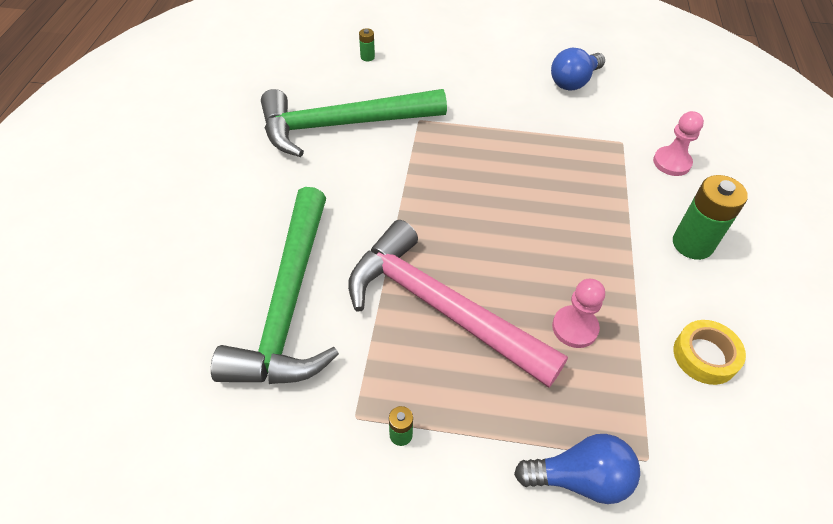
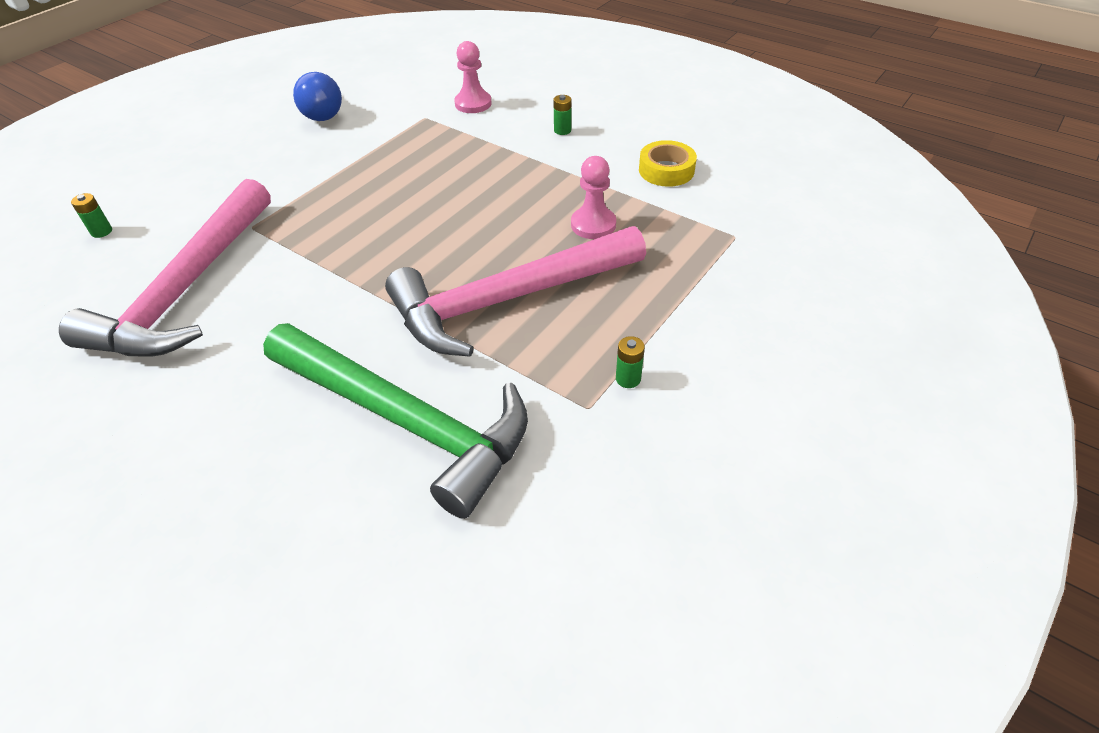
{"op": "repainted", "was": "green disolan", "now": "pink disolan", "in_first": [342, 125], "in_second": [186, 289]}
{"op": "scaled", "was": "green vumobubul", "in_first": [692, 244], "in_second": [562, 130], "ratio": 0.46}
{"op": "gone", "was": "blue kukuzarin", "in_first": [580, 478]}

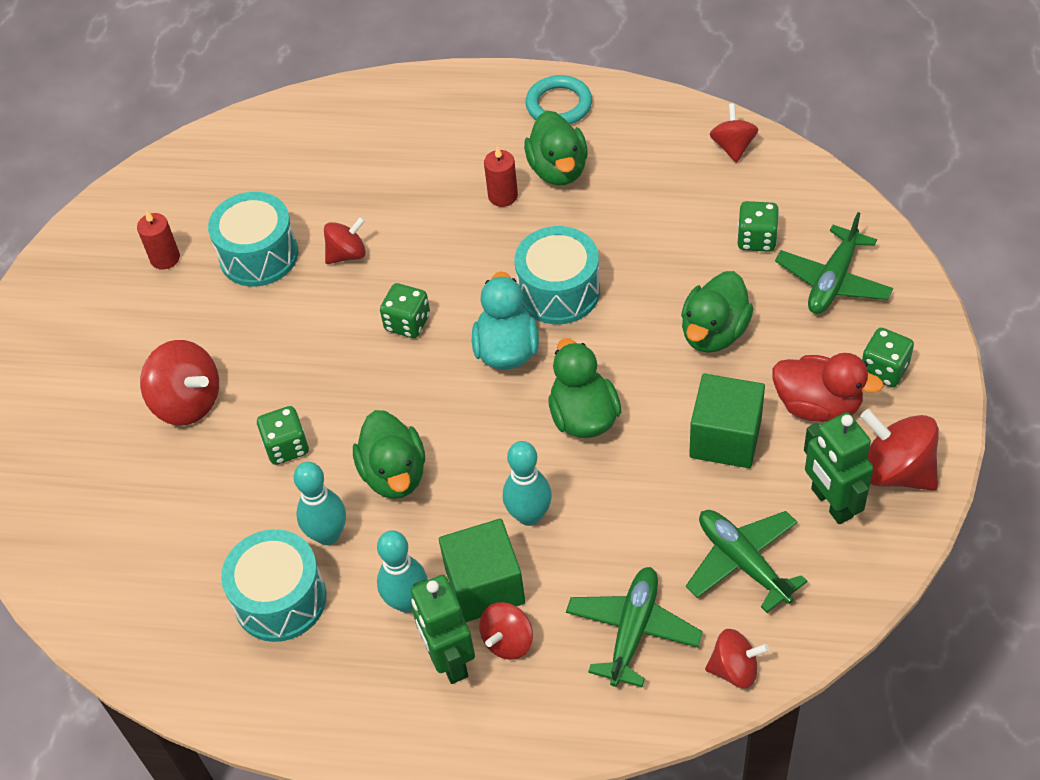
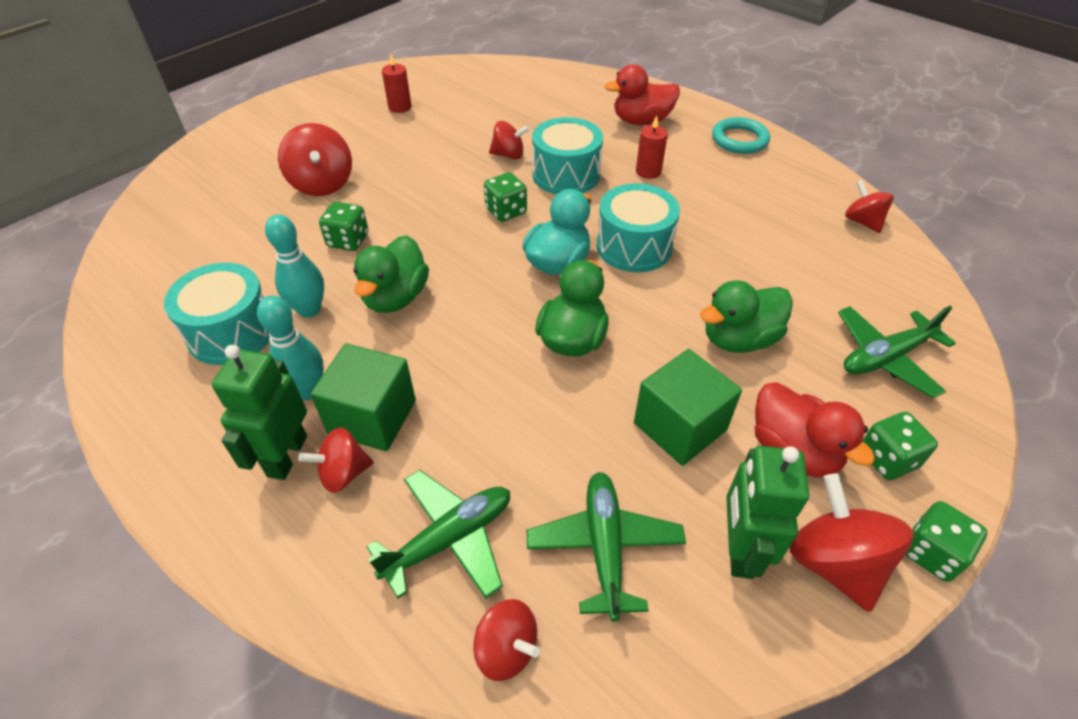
{"op": "shifted", "was": "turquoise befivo", "in_first": [259, 255], "in_second": [566, 175]}
{"op": "new", "now": "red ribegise", "in_second": [641, 121]}
{"op": "rotated", "was": "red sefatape", "in_first": [733, 147], "in_second": [862, 222], "clockwise": -60}
{"op": "shifted", "was": "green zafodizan", "in_first": [756, 239], "in_second": [931, 553]}
{"op": "gone", "was": "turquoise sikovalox", "in_first": [529, 515]}
{"op": "gone", "was": "green ribegise", "in_first": [558, 170]}

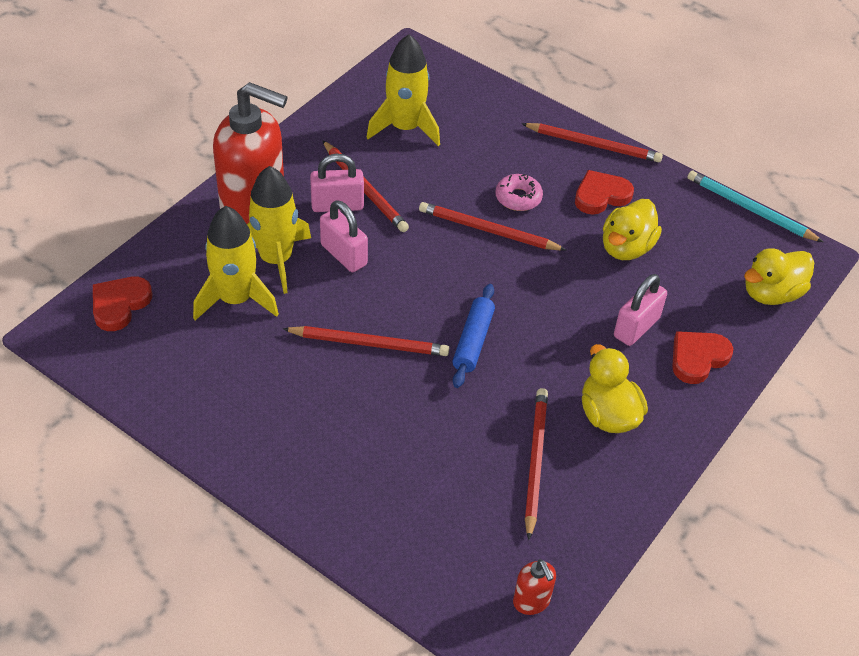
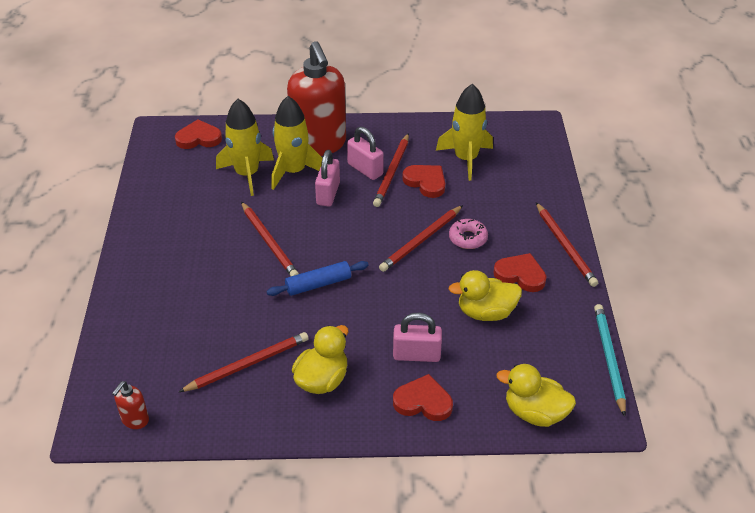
{"op": "rotated", "was": "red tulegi", "in_first": [488, 230], "in_second": [421, 240], "clockwise": -120}
{"op": "new", "now": "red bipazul", "in_second": [426, 182]}

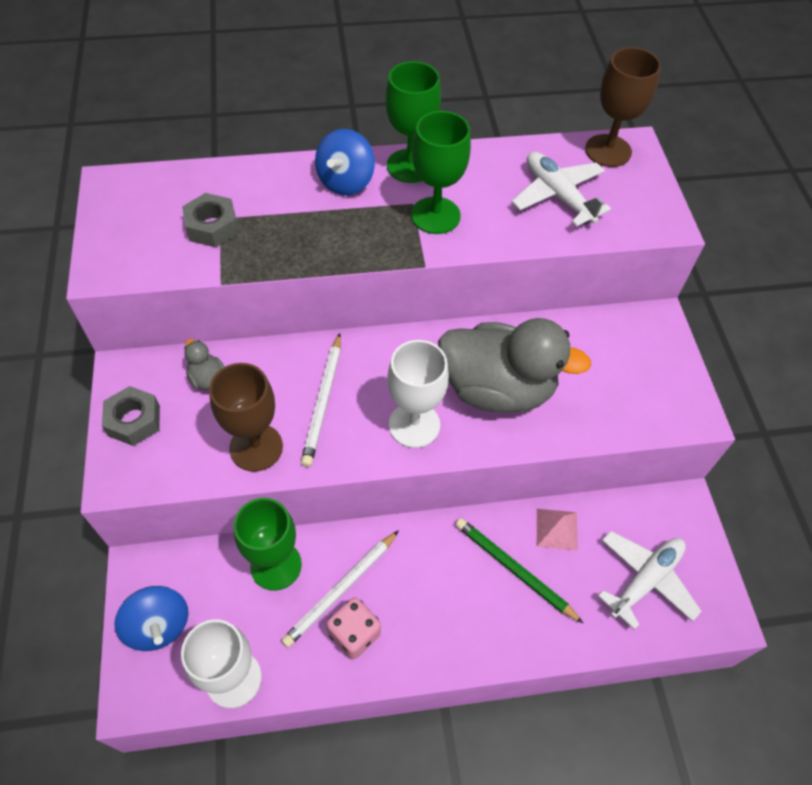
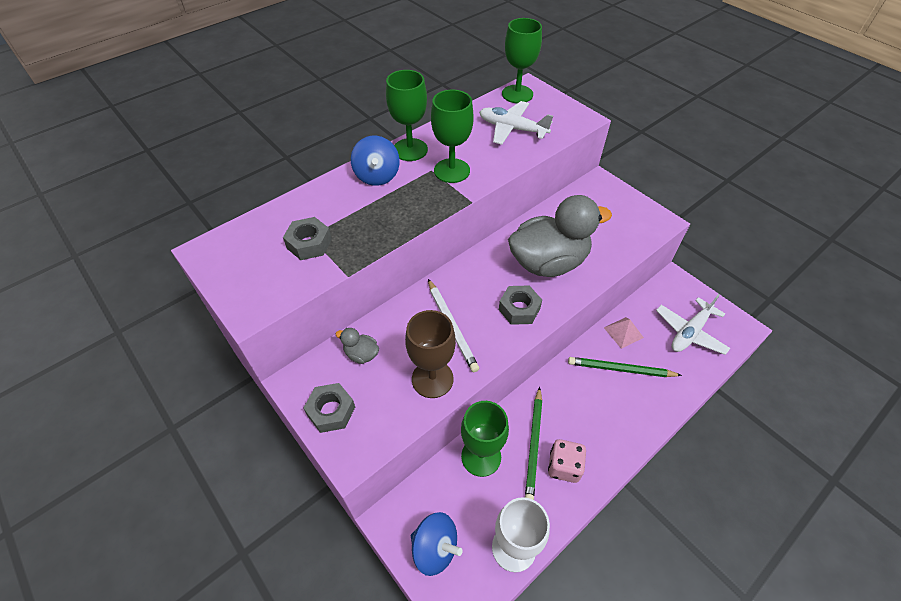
{"op": "swapped", "was": "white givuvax", "now": "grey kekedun", "in_first": [414, 425], "in_second": [519, 309]}
{"op": "repainted", "was": "brown givuvax", "now": "green givuvax", "in_first": [608, 151], "in_second": [517, 94]}
{"op": "repainted", "was": "white tulegi", "now": "green tulegi", "in_first": [341, 589], "in_second": [533, 445]}
{"op": "rotated", "was": "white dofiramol", "in_first": [645, 580], "in_second": [690, 332], "clockwise": -150}

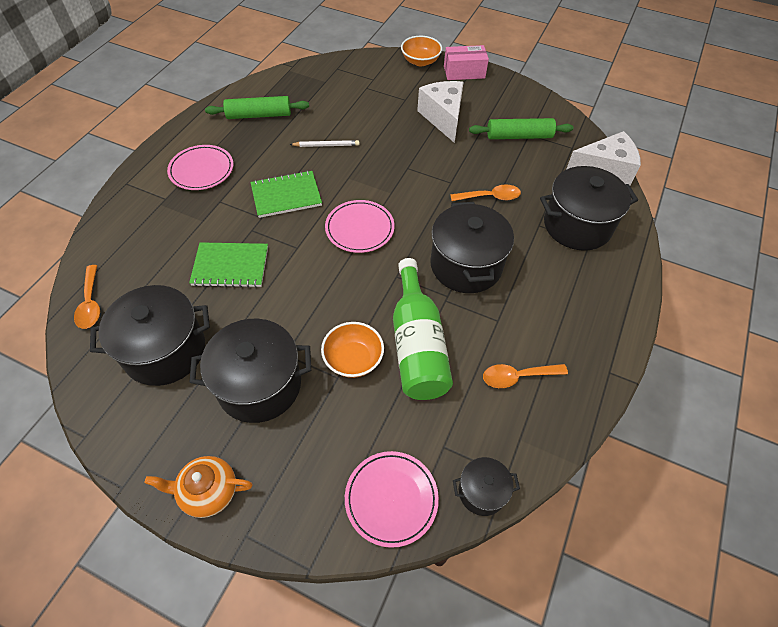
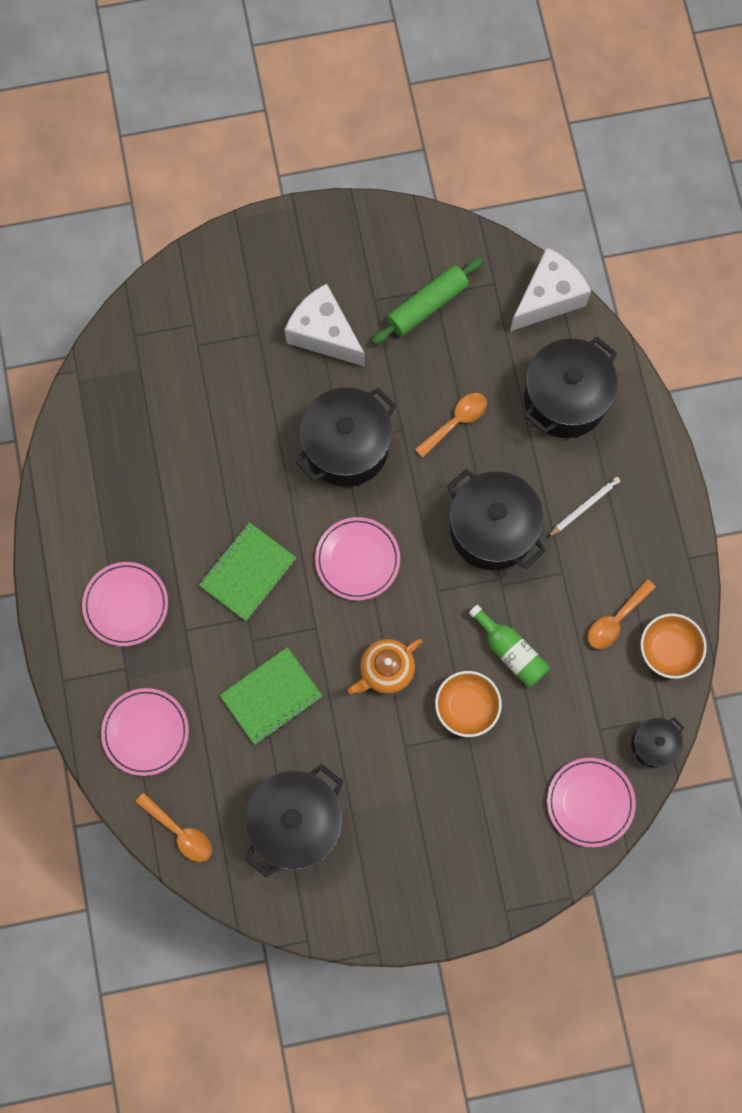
{"op": "new", "now": "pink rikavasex", "in_second": [145, 732]}
{"op": "shifted", "was": "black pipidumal", "in_first": [259, 385], "in_second": [346, 447]}
{"op": "shifted", "was": "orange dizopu", "in_first": [208, 492], "in_second": [386, 670]}
{"op": "scaled", "was": "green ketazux", "in_first": [417, 345], "in_second": [510, 651], "ratio": 0.59}
{"op": "shifted", "was": "white tulegi", "in_first": [326, 145], "in_second": [584, 507]}
{"op": "shifted", "was": "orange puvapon", "in_first": [420, 61], "in_second": [668, 649]}
{"op": "gone", "was": "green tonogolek", "in_first": [259, 115]}
{"op": "gone", "was": "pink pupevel", "in_first": [464, 72]}

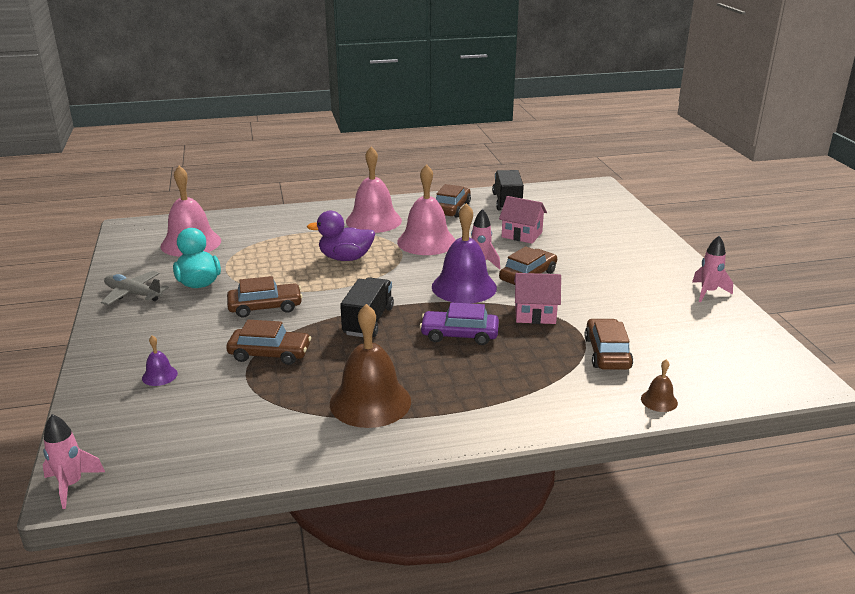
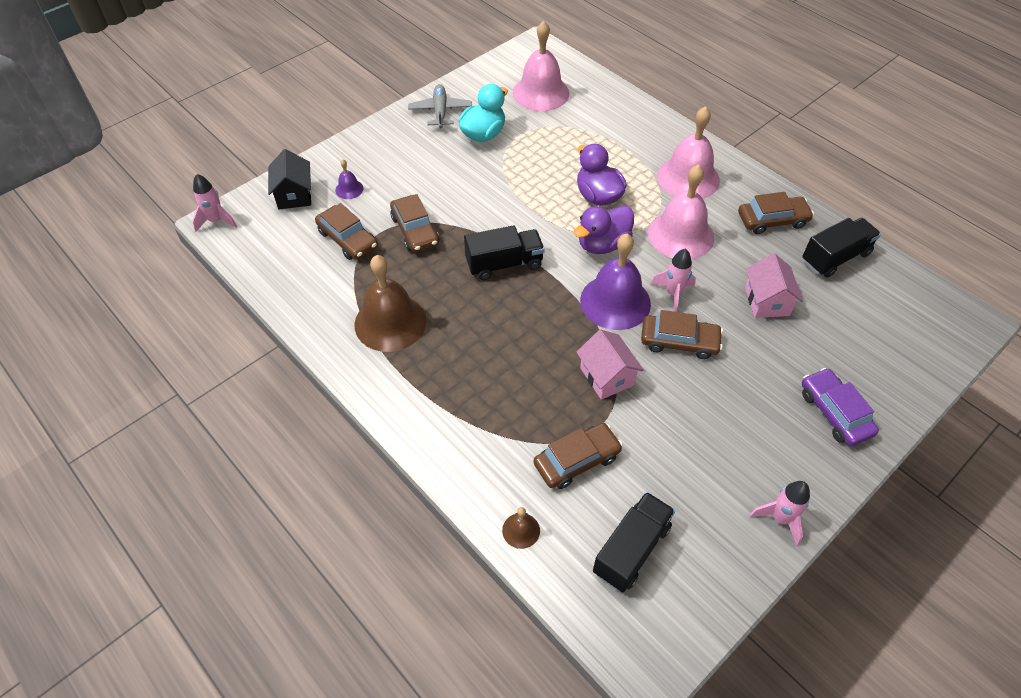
{"op": "new", "now": "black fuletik", "in_second": [294, 195]}
{"op": "shifted", "was": "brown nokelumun", "in_first": [265, 307], "in_second": [347, 239]}
{"op": "new", "now": "purple ribegise", "in_second": [603, 244]}
{"op": "new", "now": "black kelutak", "in_second": [631, 549]}
{"op": "shifted", "was": "purple nokelumun", "in_first": [459, 334], "in_second": [834, 412]}

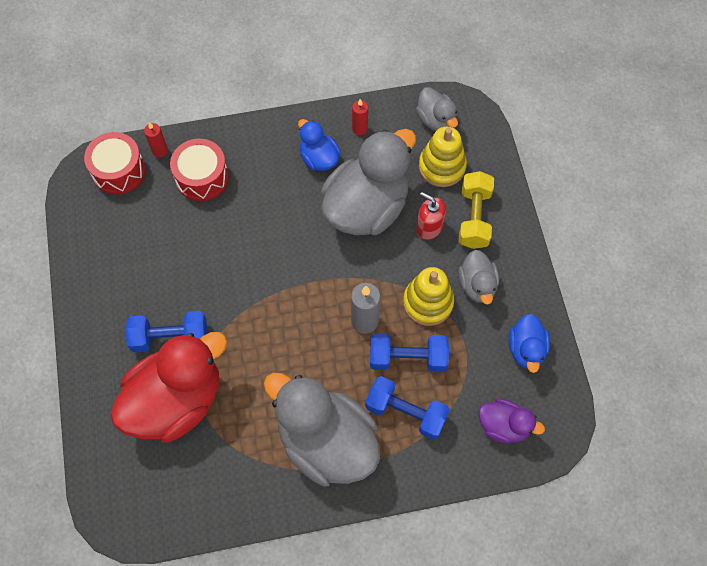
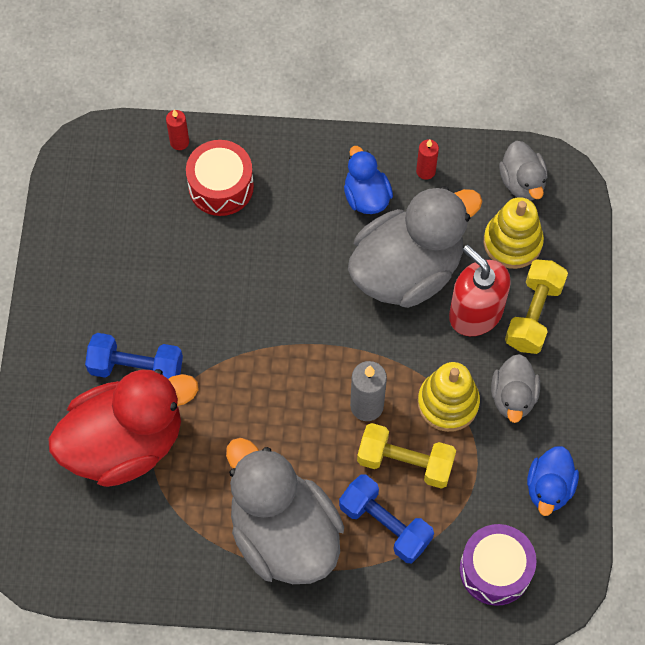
{"op": "repainted", "was": "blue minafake", "now": "yellow minafake", "in_first": [407, 358], "in_second": [405, 462]}
{"op": "scaled", "was": "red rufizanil", "in_first": [429, 227], "in_second": [475, 313], "ratio": 1.57}
{"op": "swapped", "was": "purple ribegise", "now": "purple befivo", "in_first": [503, 426], "in_second": [495, 570]}
{"op": "gone", "was": "red befivo", "in_first": [119, 171]}

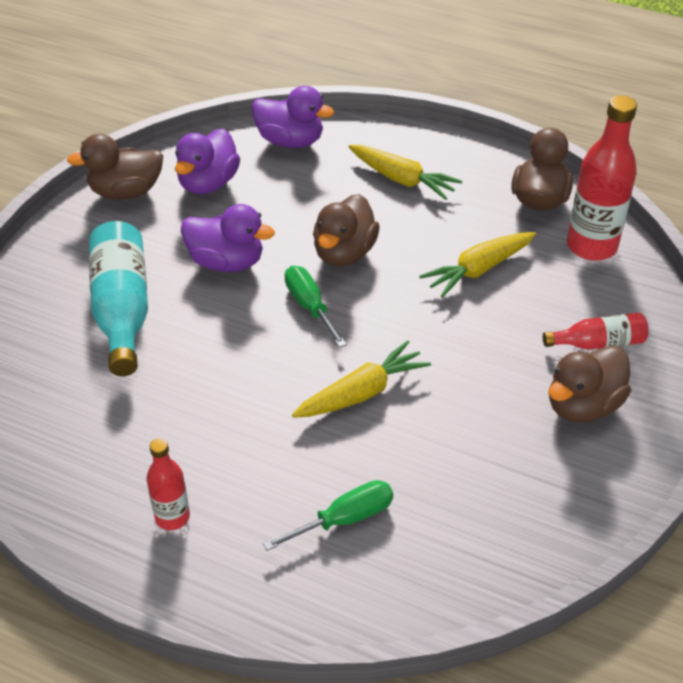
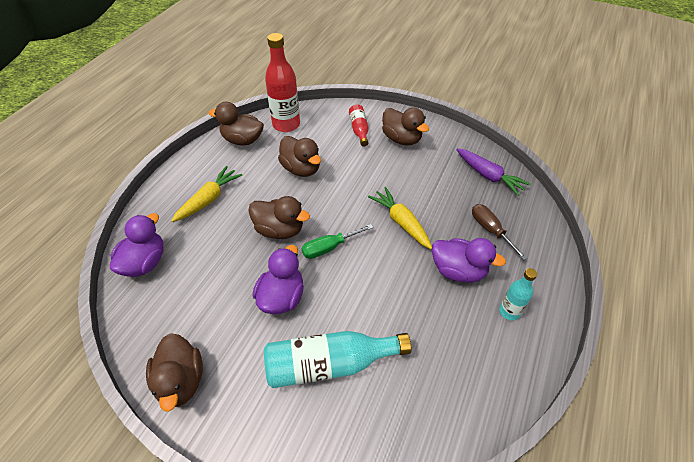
{"op": "swapped", "was": "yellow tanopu", "now": "brown ribegise", "in_first": [478, 270], "in_second": [301, 169]}
{"op": "shifted", "was": "purple ribegise", "in_first": [208, 184], "in_second": [458, 271]}
{"op": "new", "now": "purple tanopu", "in_second": [488, 176]}
{"op": "repainted", "was": "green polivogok", "now": "brown polivogok", "in_first": [344, 519], "in_second": [490, 230]}
{"op": "repainted", "was": "red ketazux", "now": "turquoise ketazux", "in_first": [172, 517], "in_second": [509, 311]}

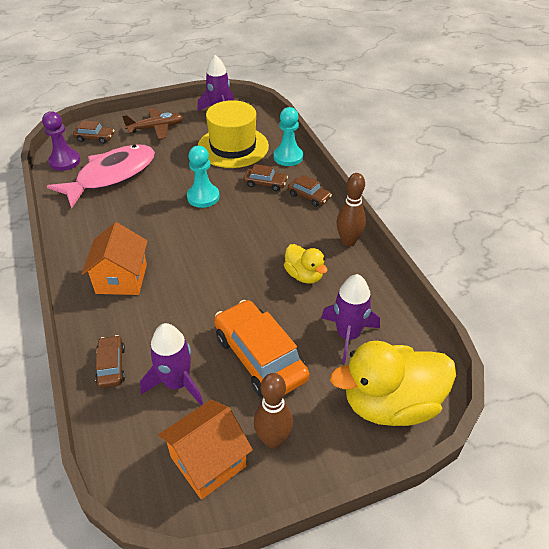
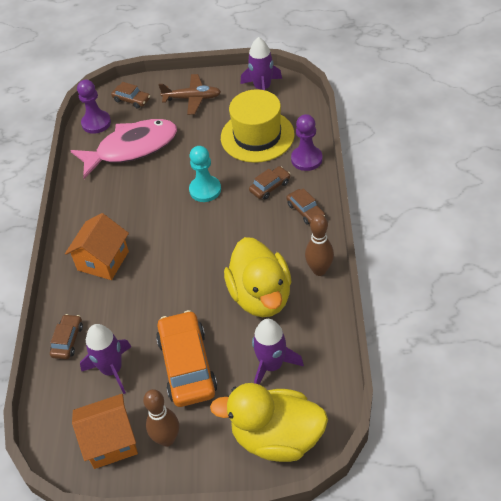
{"op": "scaled", "was": "yellow ribegise", "in_first": [304, 275], "in_second": [261, 296], "ratio": 1.87}
{"op": "rotated", "was": "brown nokelumun", "in_first": [265, 183], "in_second": [270, 187], "clockwise": -75}
{"op": "repainted", "was": "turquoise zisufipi", "now": "purple zisufipi", "in_first": [288, 157], "in_second": [306, 159]}

